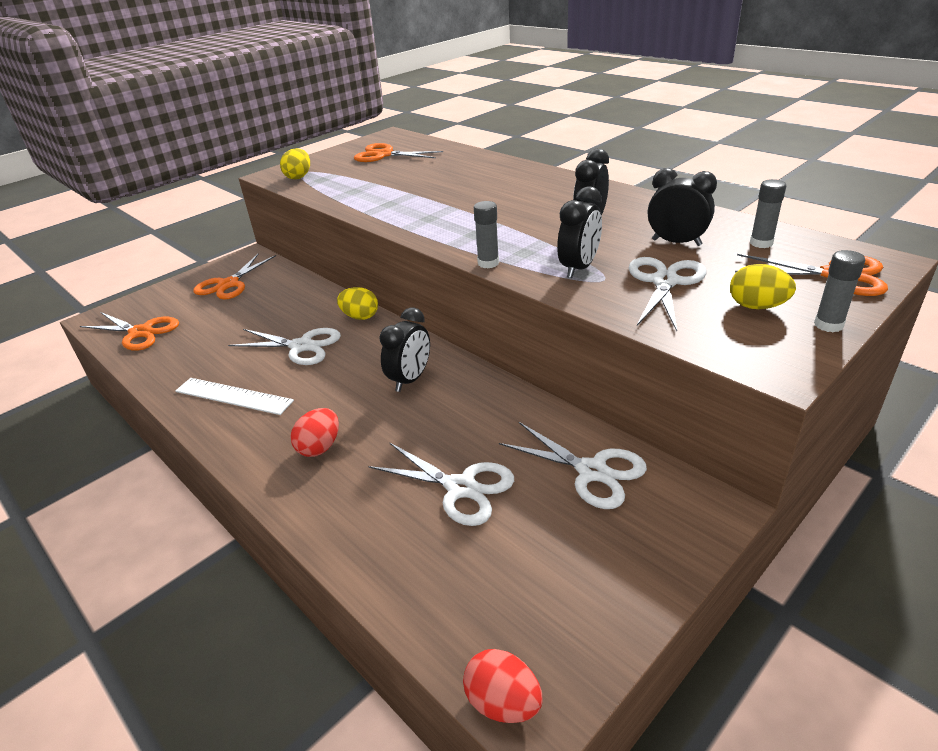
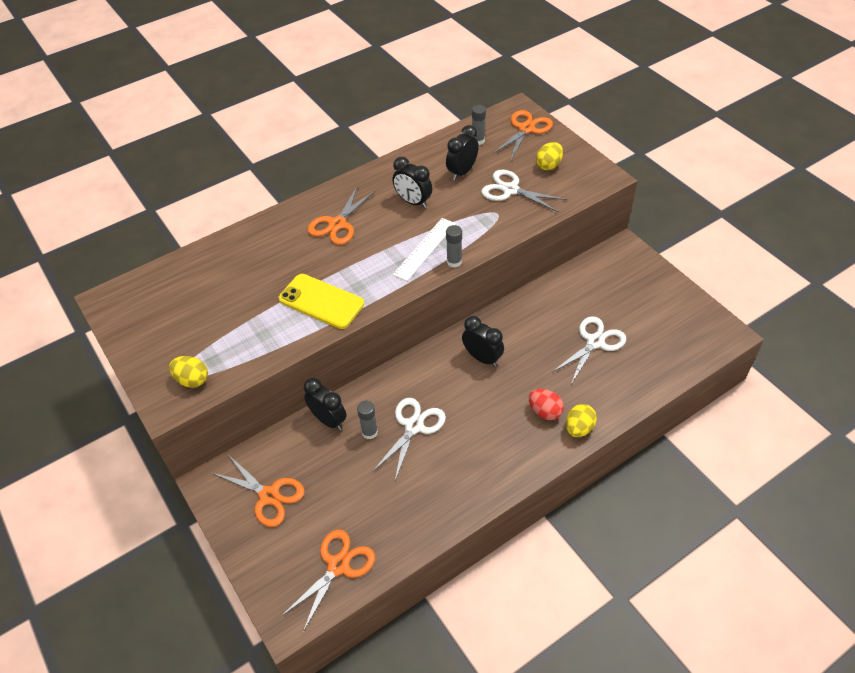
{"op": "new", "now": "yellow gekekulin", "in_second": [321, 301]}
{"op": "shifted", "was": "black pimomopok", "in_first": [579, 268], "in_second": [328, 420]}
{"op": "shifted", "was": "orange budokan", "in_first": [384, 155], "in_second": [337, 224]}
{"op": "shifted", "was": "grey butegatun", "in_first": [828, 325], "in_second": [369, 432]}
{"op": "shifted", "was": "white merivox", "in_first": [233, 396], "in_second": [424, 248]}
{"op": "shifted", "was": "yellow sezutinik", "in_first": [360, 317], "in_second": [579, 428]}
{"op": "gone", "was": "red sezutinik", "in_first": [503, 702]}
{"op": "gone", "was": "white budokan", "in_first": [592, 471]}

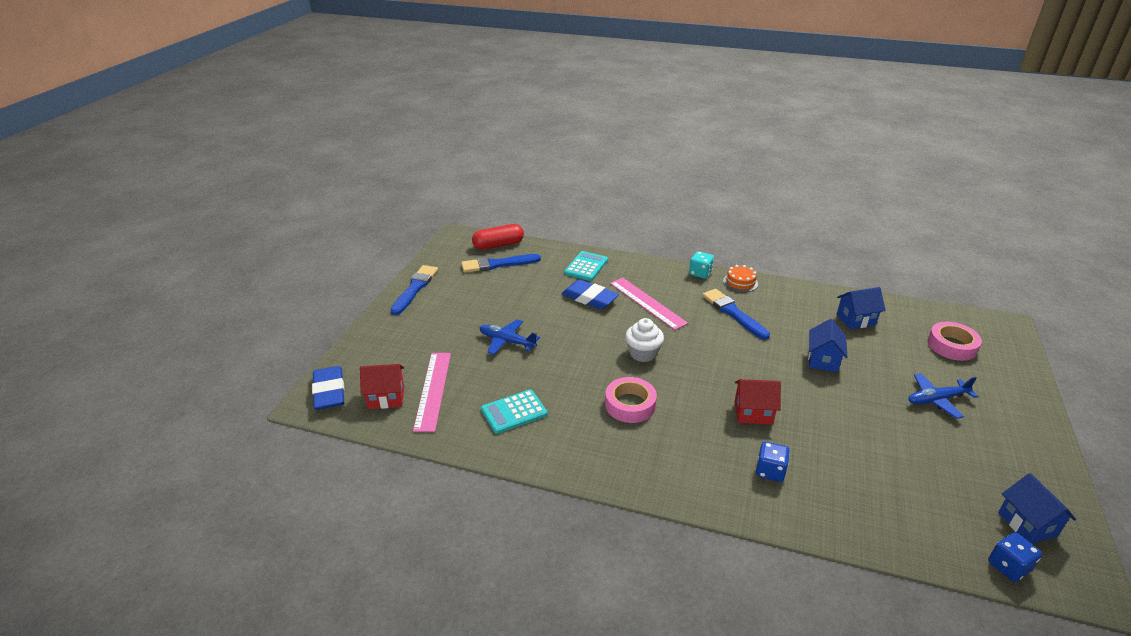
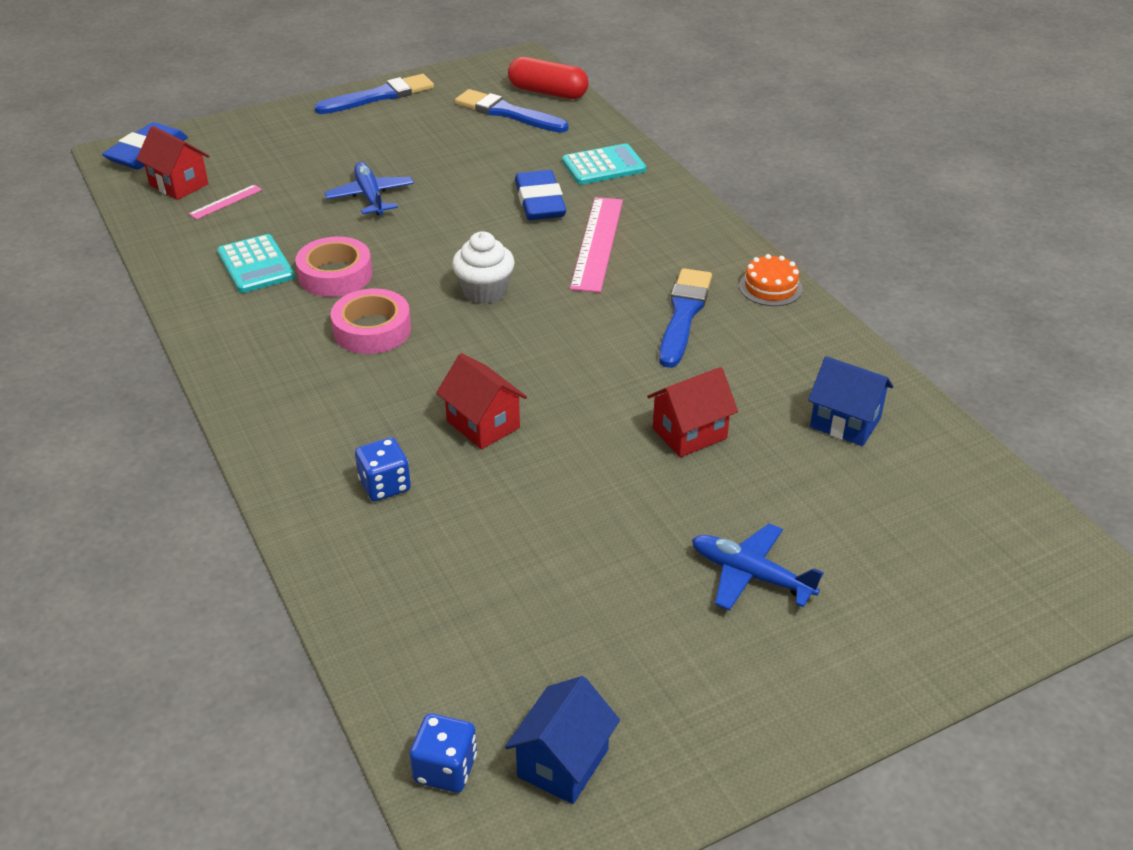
{"op": "scaled", "was": "pink merivox", "in_first": [433, 390], "in_second": [226, 202], "ratio": 0.49}
{"op": "rotated", "was": "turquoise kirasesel", "in_first": [514, 412], "in_second": [256, 265], "clockwise": -135}
{"op": "shifted", "was": "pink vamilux", "in_first": [952, 346], "in_second": [335, 275]}
{"op": "repainted", "was": "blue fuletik", "now": "red fuletik", "in_first": [823, 360], "in_second": [689, 433]}
{"op": "gone", "was": "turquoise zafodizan", "in_first": [700, 273]}

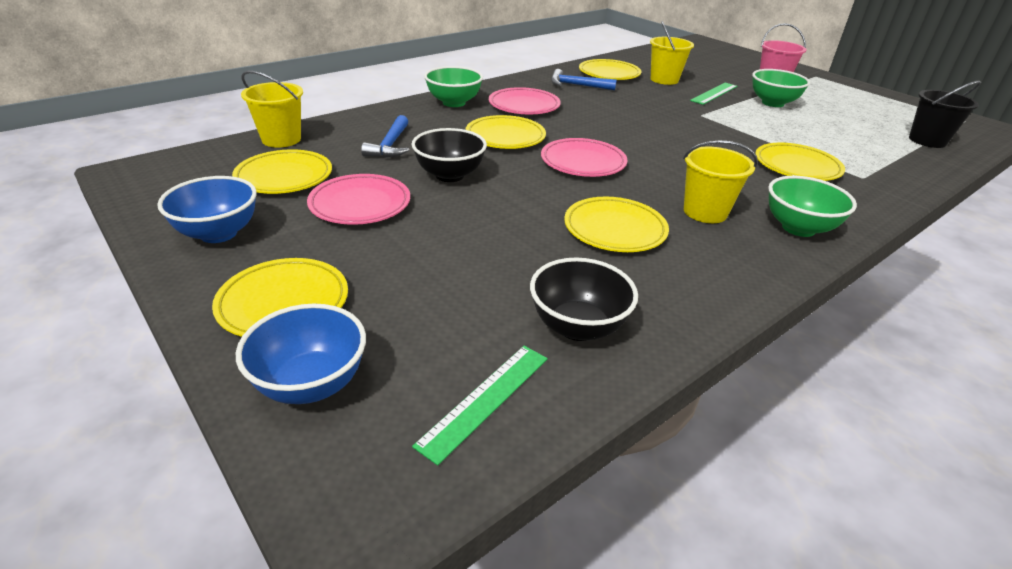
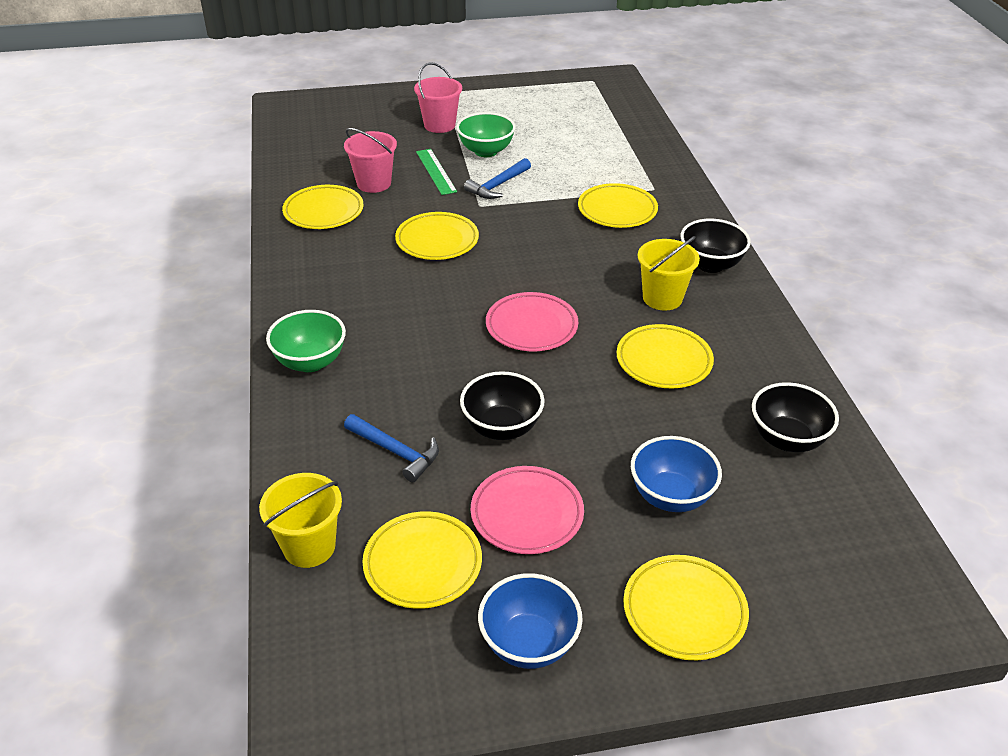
{"op": "repainted", "was": "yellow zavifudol", "now": "pink zavifudol", "in_first": [664, 80], "in_second": [374, 183]}
{"op": "shifted", "was": "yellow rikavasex", "in_first": [505, 137], "in_second": [437, 240]}
{"op": "shifted", "was": "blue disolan", "in_first": [577, 85], "in_second": [498, 186]}
{"op": "shifted", "was": "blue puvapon", "in_first": [311, 384], "in_second": [671, 496]}
{"op": "repainted", "was": "green puvapon", "now": "black puvapon", "in_first": [798, 228], "in_second": [710, 264]}
{"op": "gone", "was": "green merivox", "in_first": [485, 400]}
{"op": "gone", "was": "pink rikavasex", "in_first": [524, 106]}
{"op": "gone", "was": "black zavifudol", "in_first": [927, 141]}

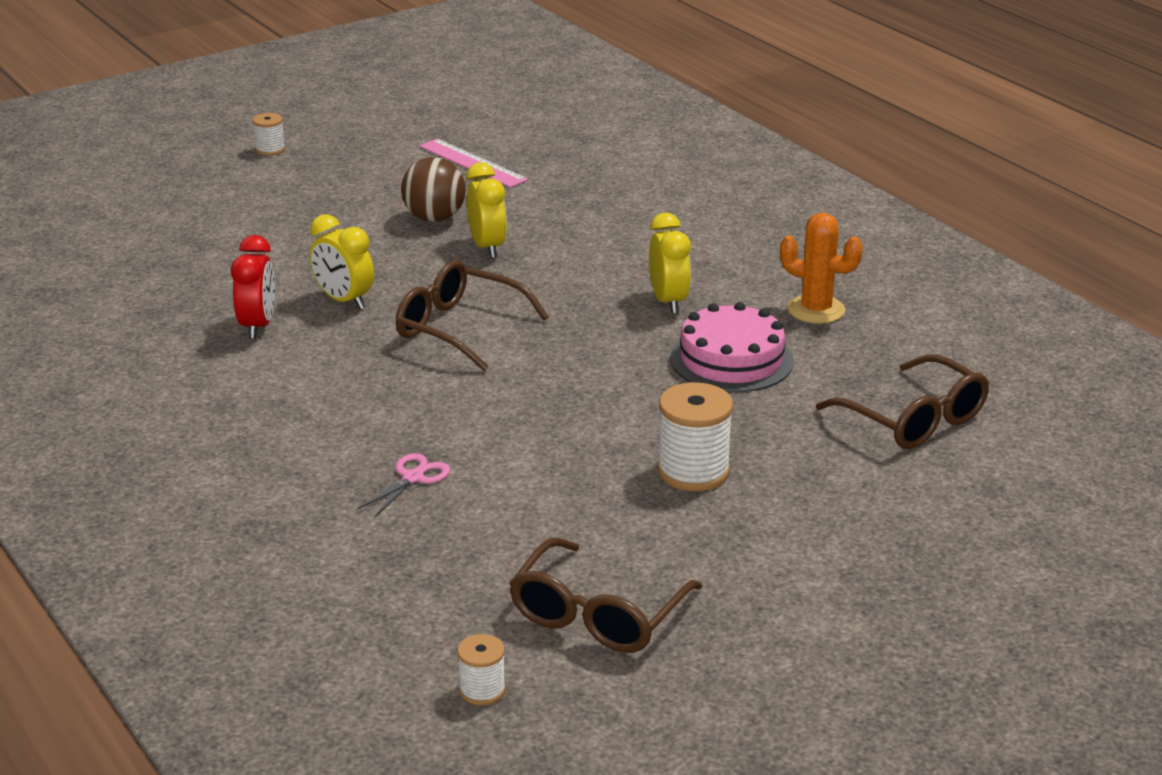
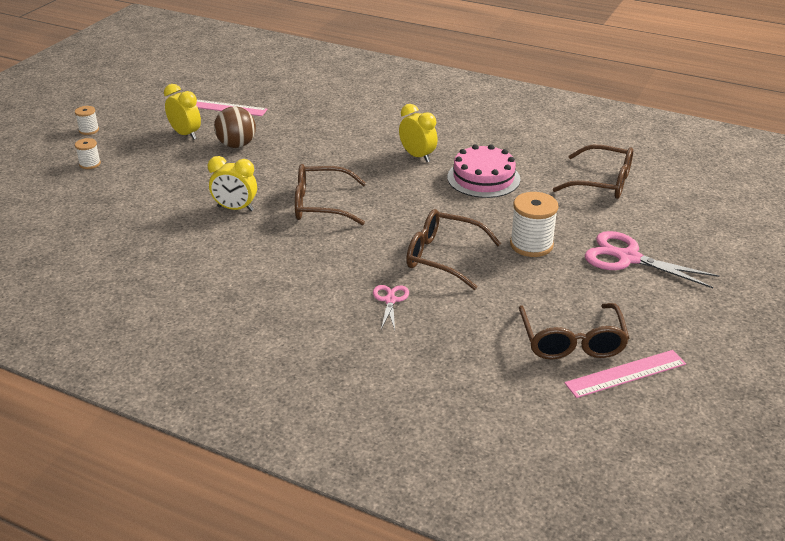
{"op": "shifted", "was": "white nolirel", "in_first": [482, 690], "in_second": [90, 164]}
{"op": "shifted", "was": "yellow pimomopok", "in_first": [487, 247], "in_second": [185, 134]}
{"op": "new", "now": "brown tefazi", "in_second": [442, 257]}
{"op": "new", "now": "pink merivox", "in_second": [625, 373]}
{"op": "new", "now": "pink budokan", "in_second": [628, 258]}
{"op": "gone", "was": "red pimomopok", "in_first": [257, 326]}
{"op": "gone", "was": "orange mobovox", "in_first": [816, 310]}

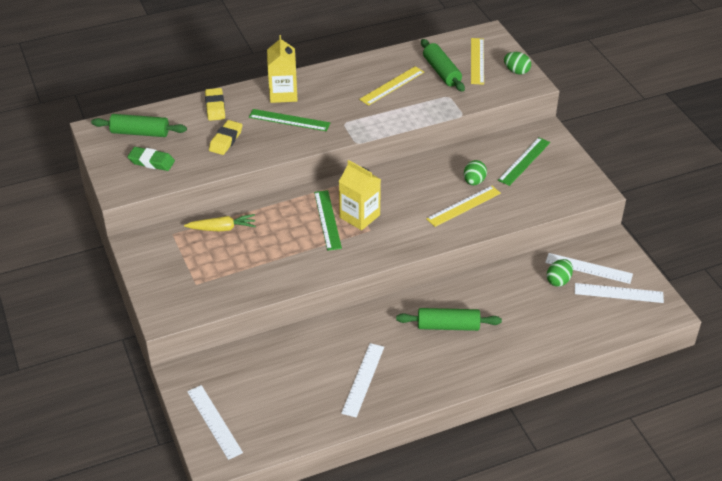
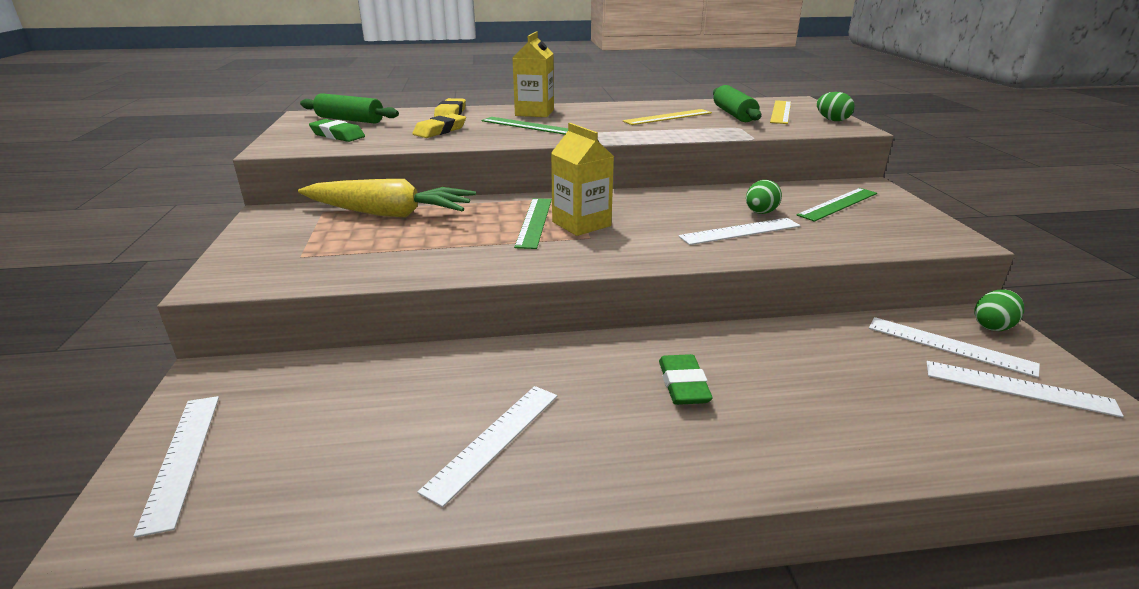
{"op": "scaled", "was": "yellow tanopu", "in_first": [222, 228], "in_second": [389, 214], "ratio": 1.81}
{"op": "swapped", "was": "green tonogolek", "now": "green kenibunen", "in_first": [448, 326], "in_second": [683, 385]}
{"op": "repainted", "was": "yellow merivox", "now": "white merivox", "in_first": [463, 206], "in_second": [740, 231]}
{"op": "shifted", "was": "green sezutinik", "in_first": [558, 281], "in_second": [993, 326]}

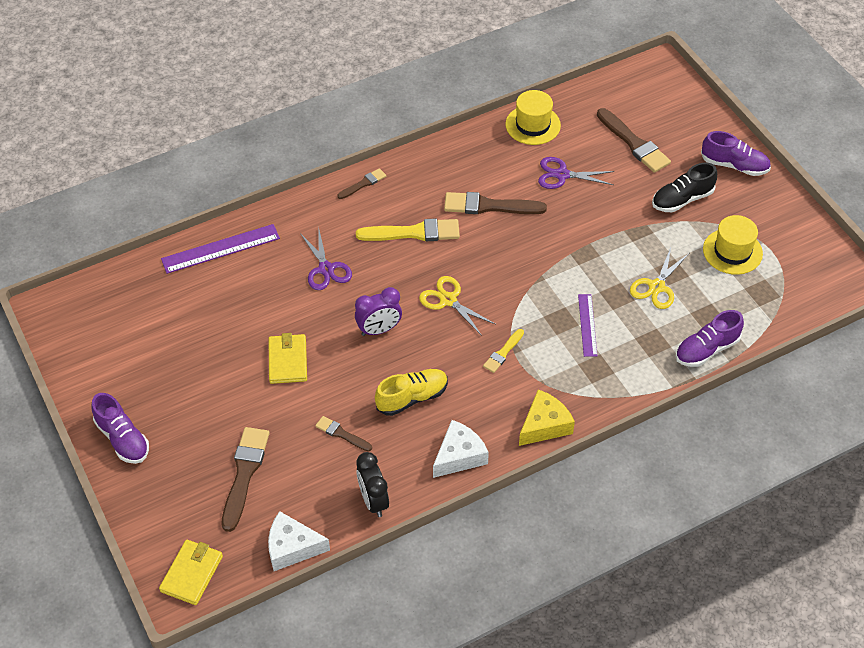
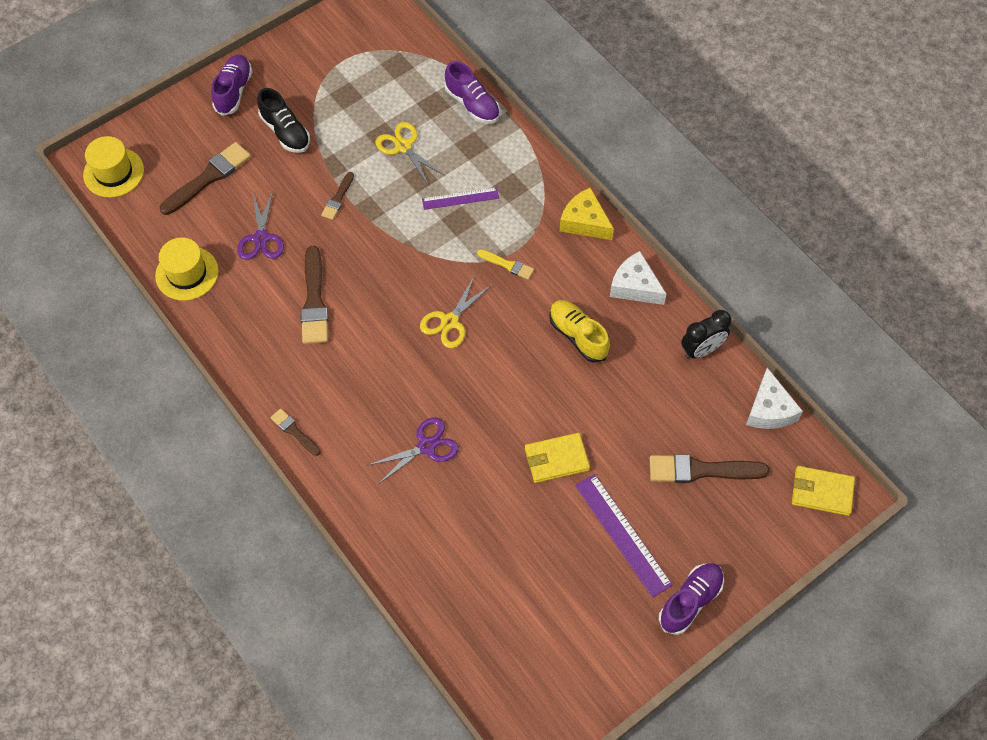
{"op": "shifted", "was": "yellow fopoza", "in_first": [732, 251], "in_second": [113, 172]}
{"op": "shifted", "was": "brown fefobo", "in_first": [341, 434], "in_second": [338, 198]}
{"op": "rotated", "was": "yellow budokan", "in_first": [656, 287], "in_second": [403, 146], "clockwise": -150}
{"op": "shifted", "was": "purple merivox", "in_first": [220, 249], "in_second": [623, 534]}
{"op": "gone", "was": "purple pimomopok", "in_first": [379, 330]}
{"op": "gone", "was": "yellow fefobo", "in_first": [413, 233]}

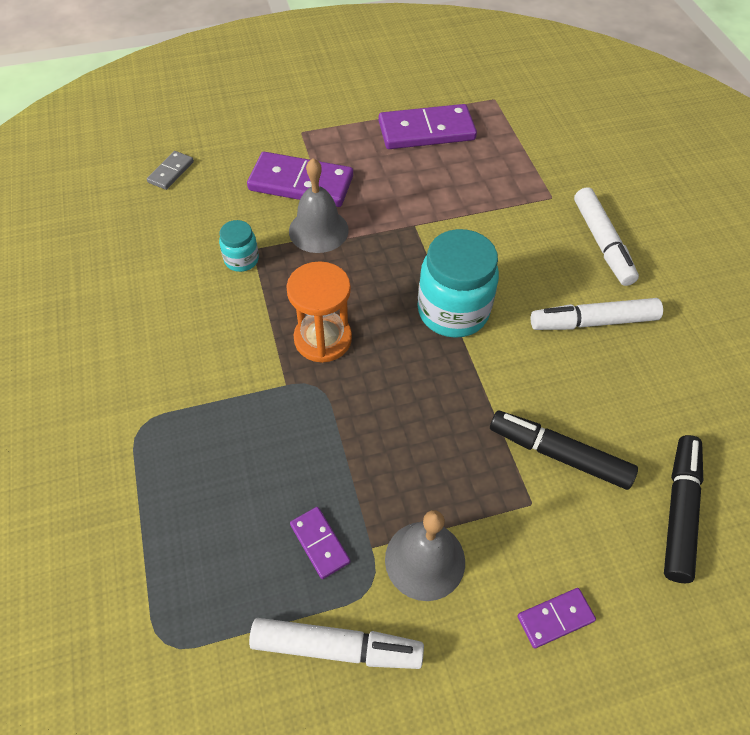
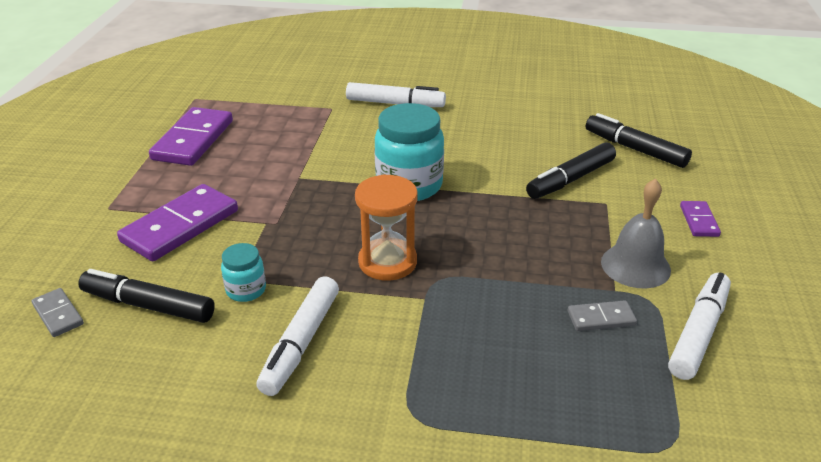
{"op": "new", "now": "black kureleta", "in_second": [148, 306]}
{"op": "shifted", "was": "white kureleta", "in_first": [593, 322], "in_second": [301, 342]}
{"op": "repainted", "was": "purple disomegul", "now": "grey disomegul", "in_first": [319, 543], "in_second": [601, 318]}
{"op": "gone", "was": "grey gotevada", "in_first": [318, 230]}

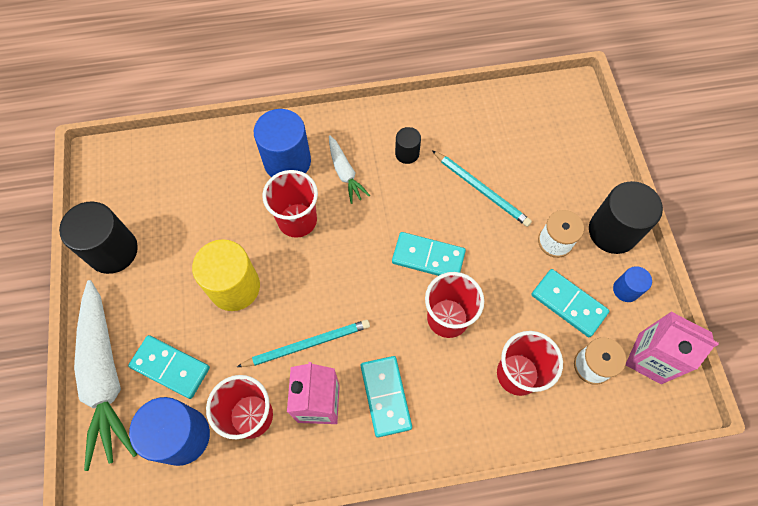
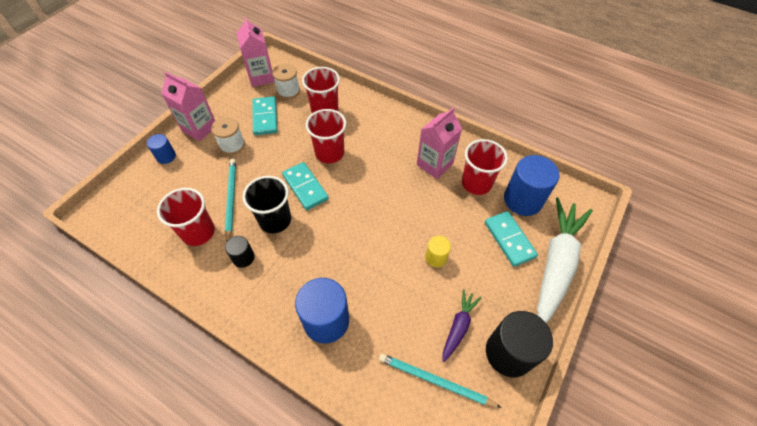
{"op": "shifted", "was": "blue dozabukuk", "in_first": [626, 290], "in_second": [166, 156]}
{"op": "shifted", "was": "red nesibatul", "in_first": [297, 220], "in_second": [198, 232]}
{"op": "swapped", "was": "black dozabukuk", "now": "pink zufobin", "in_first": [612, 231], "in_second": [199, 128]}
{"op": "new", "now": "black nesibatul", "in_second": [275, 220]}
{"op": "shifted", "was": "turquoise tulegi", "in_first": [307, 344], "in_second": [435, 381]}
{"op": "scaled", "was": "yellow dozabukuk", "in_first": [234, 287], "in_second": [436, 257], "ratio": 0.52}
{"op": "new", "now": "purple tanopu", "in_second": [458, 326]}
{"op": "gone", "was": "white tanopu", "in_first": [345, 173]}
{"op": "gone", "was": "turquoise disomegul", "in_first": [386, 396]}

